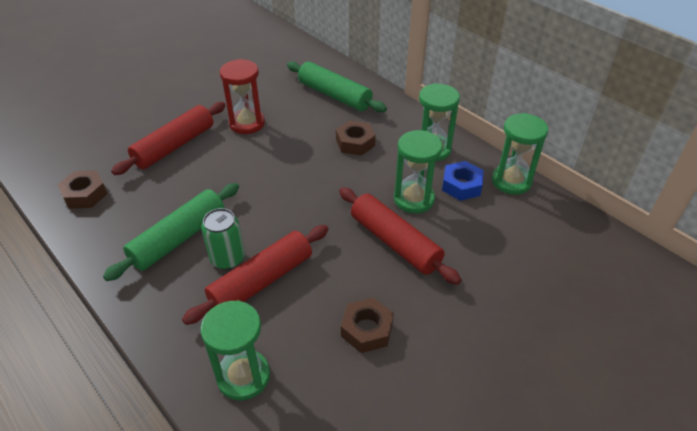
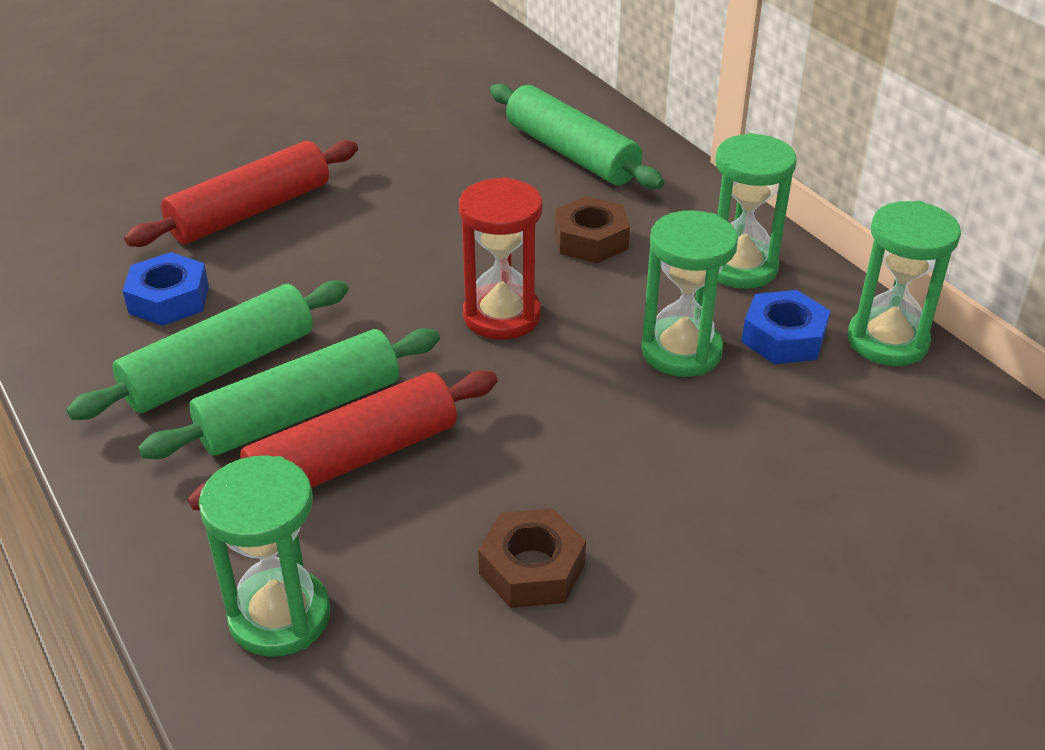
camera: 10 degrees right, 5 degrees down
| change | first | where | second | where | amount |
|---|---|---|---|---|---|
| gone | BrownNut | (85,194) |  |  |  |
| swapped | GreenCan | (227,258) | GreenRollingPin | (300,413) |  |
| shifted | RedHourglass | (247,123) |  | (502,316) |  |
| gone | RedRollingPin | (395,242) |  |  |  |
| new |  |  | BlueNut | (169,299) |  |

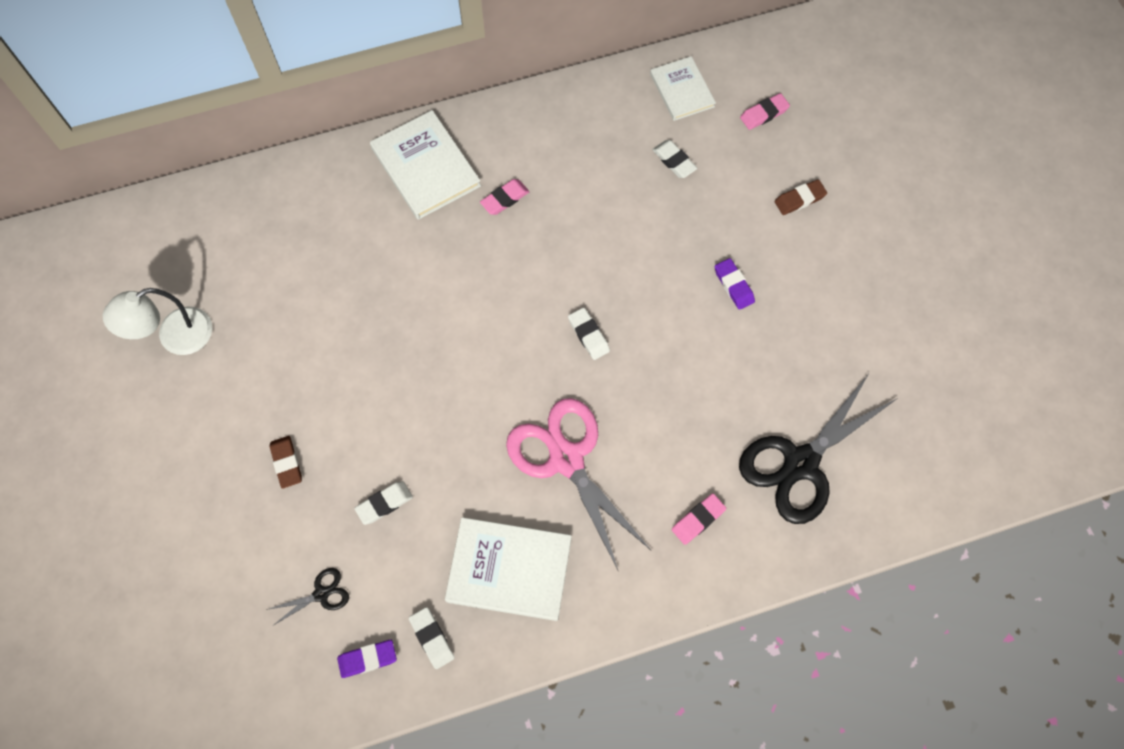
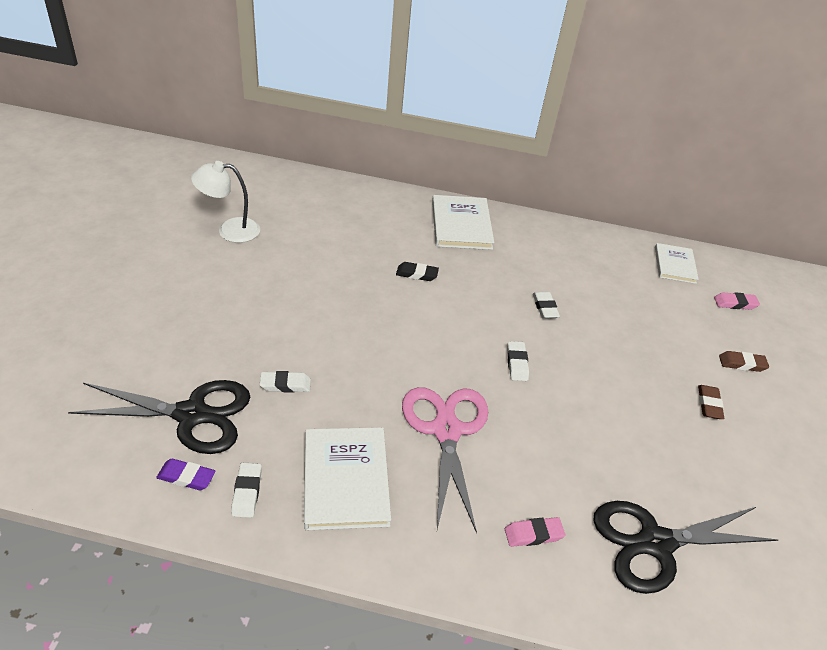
camera: 25 degrees right, 25 degrees down
| change | first | where | second | where | amount |
|---|---|---|---|---|---|
| scaled | BlackScissors | (321,594) |  | (192,414) | x2.33 |
| shifted | BrownEraser | (286,463) |  | (709,404) |  |
| rotated | WhiteBook | (509,569) |  | (346,479) | 45 degrees clockwise |
| gone | PinkEraser | (505,199) |  |  |  |
| shifted | WhiteEraser | (674,161) |  | (545,307) |  |
| gone | PurpleEraser | (733,285) |  |  |  |
| new |  |  | BlackEraser | (417,274) |  |

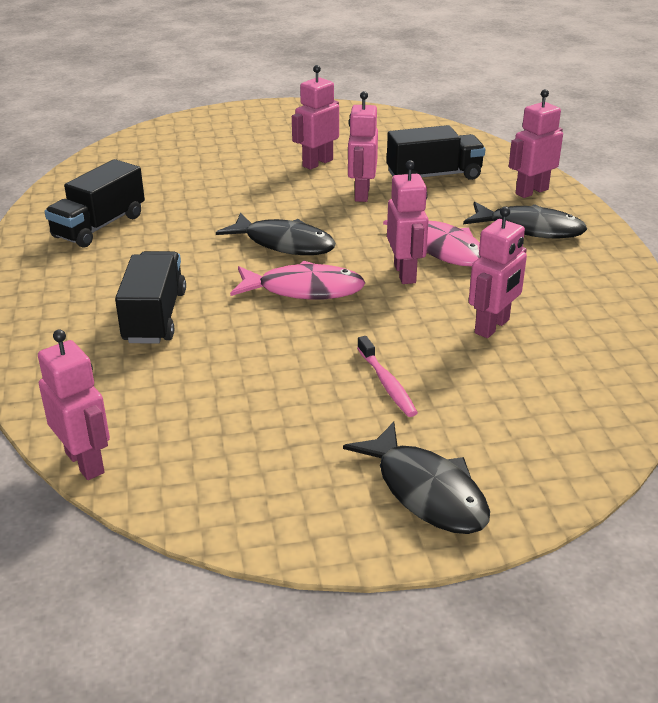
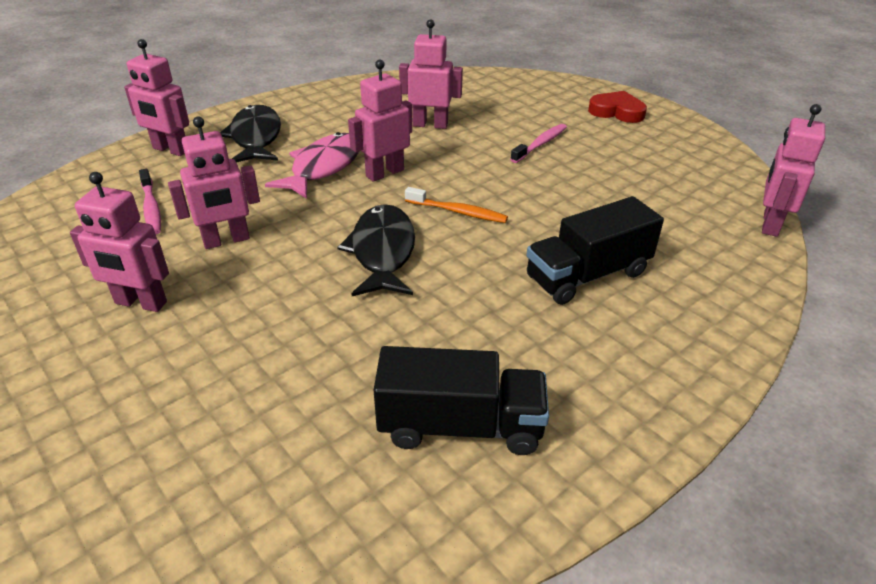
camera: 120 degrees left, 5 degrees up
| change | first | where | second | where | amount |
|---|---|---|---|---|---|
| swapped | PinkFish | (304,290) | OrangeToothbrush | (458,212) |  |
| swapped | BlackFish | (426,491) | RedHeart | (617,111) |  |
| swapped | BlackTruck | (434,176) | PinkToothbrush | (151,208) |  |

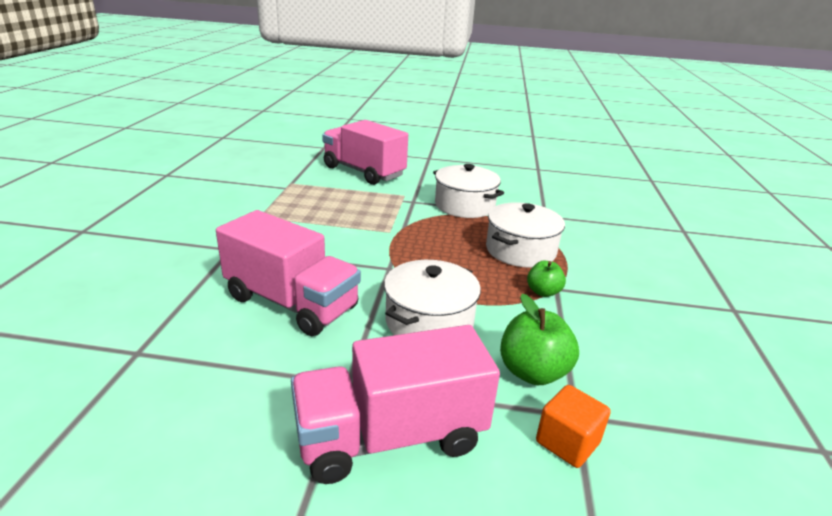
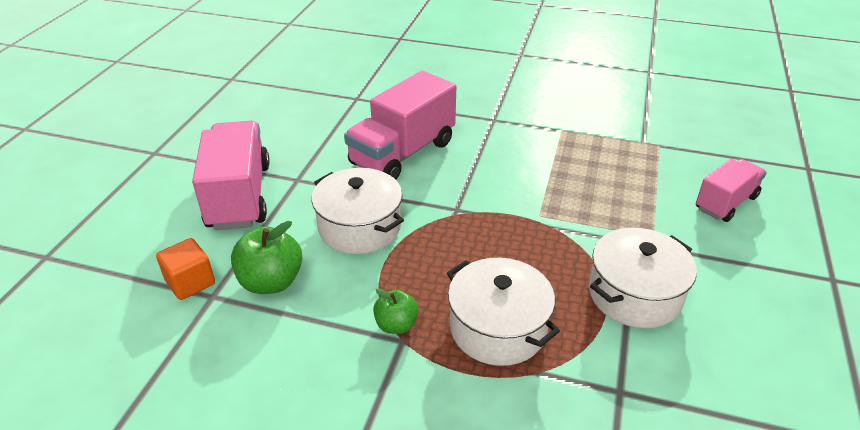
camera: 100 degrees right, 10 degrees up
| change | first | where | second | where | amount |
|---|---|---|---|---|---|
| scaled | PinkTruck | (364,172) |  | (725,203) | x0.60 |

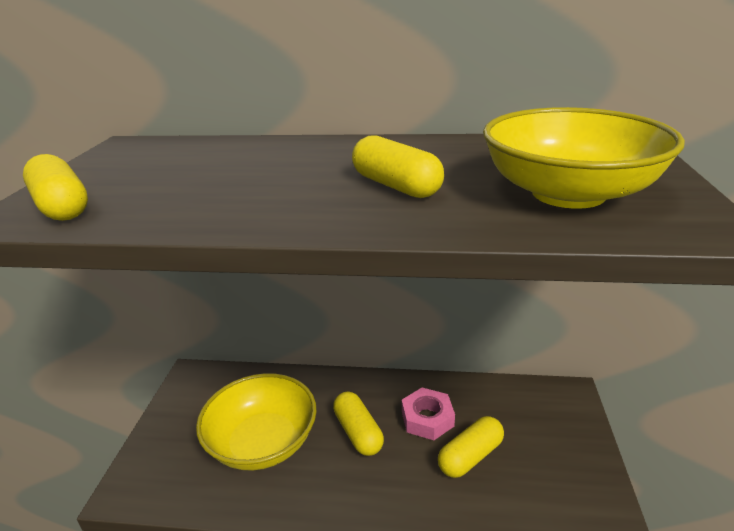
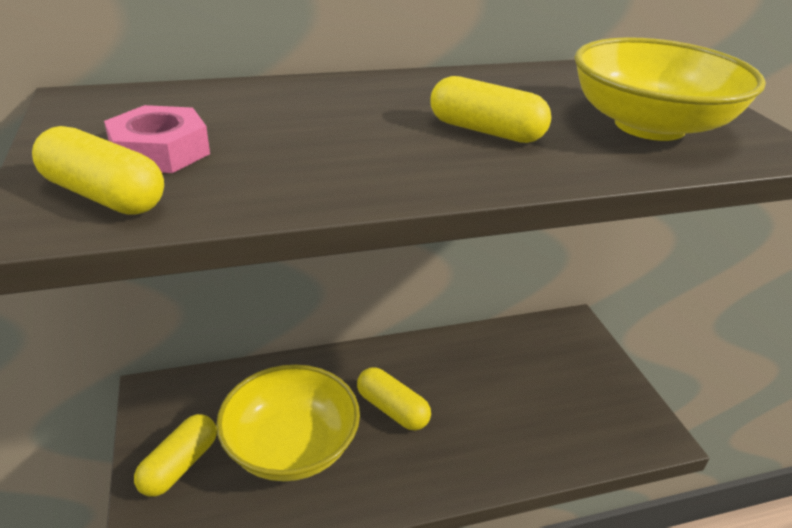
camera: 25 degrees left, 5 degrees up
| change | first | where | second | where | amount |
|---|---|---|---|---|---|
| shifted | PinkNut | (427,418) |  | (160,151) |  |
| shifted | YellowCapsule | (470,456) |  | (180,465) |  |

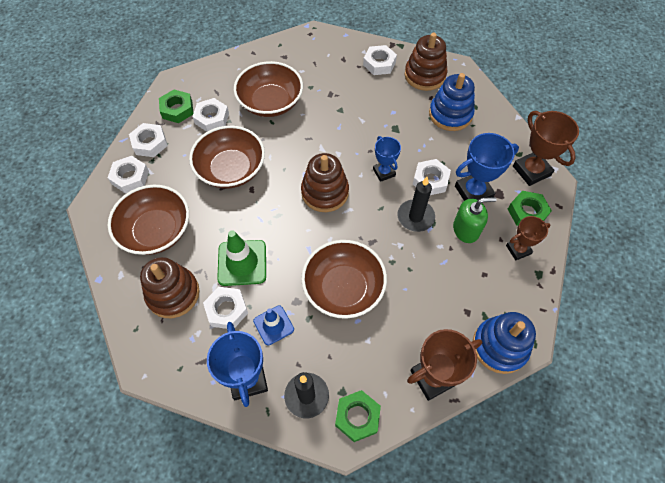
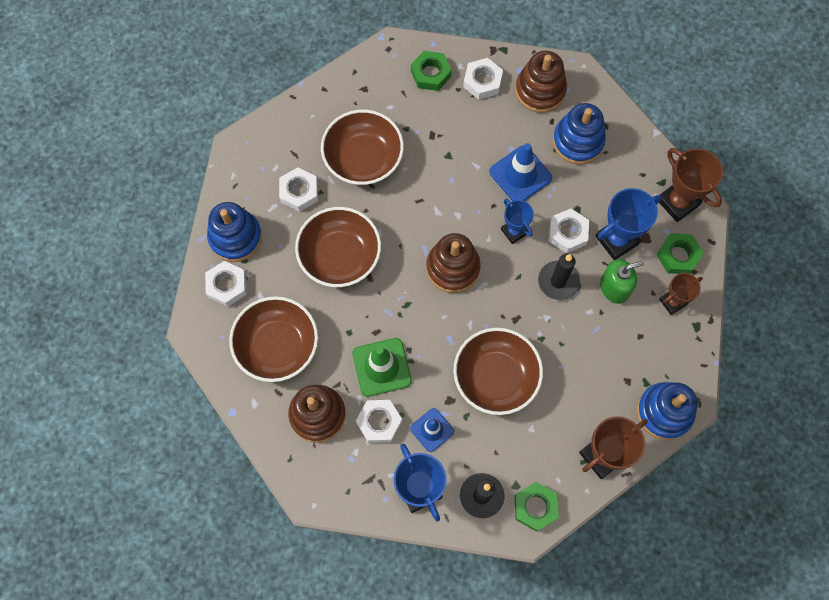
camera: 10 degrees left, 10 degrees up
| change | first | where | second | where | amount |
|---|---|---|---|---|---|
| swapped | WhiteNut | (150,143) | BlueStackingToy | (235,237) |  |
| shifted | GreenNut | (177,109) |  | (430,74) |  |
| new |  |  | BlueTrafficCone | (520,175) |  |

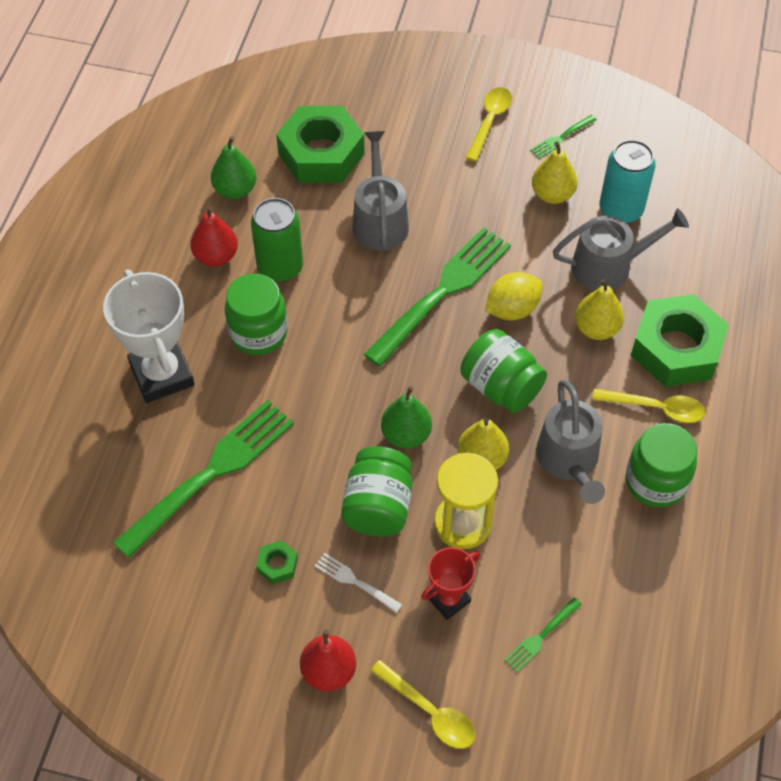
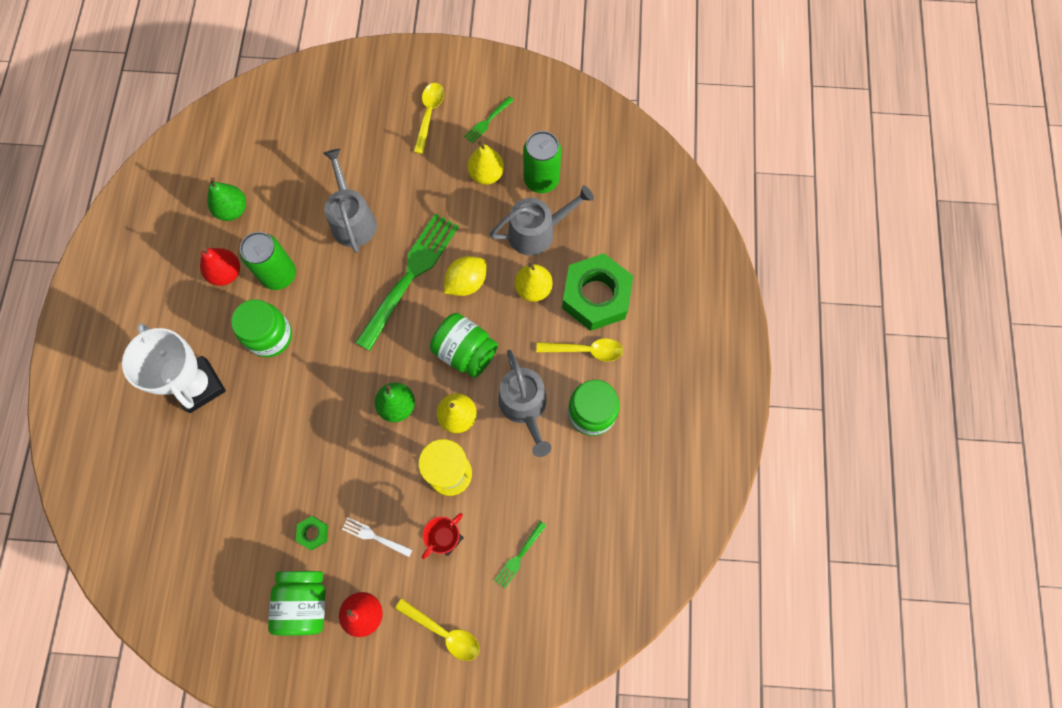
camera: 10 degrees left, 15 degrees up
| change | first | where | second | where | amount |
|---|---|---|---|---|---|
| gone | GreenFork | (211,473) |  |  |  |
| gone | GreenNut | (321,153) |  |  |  |
| shifted | GreenJar | (378,506) |  | (304,602) |  |
| repainted | TurquoiseCan | (621,210) | GreenCan | (541,180) |  |

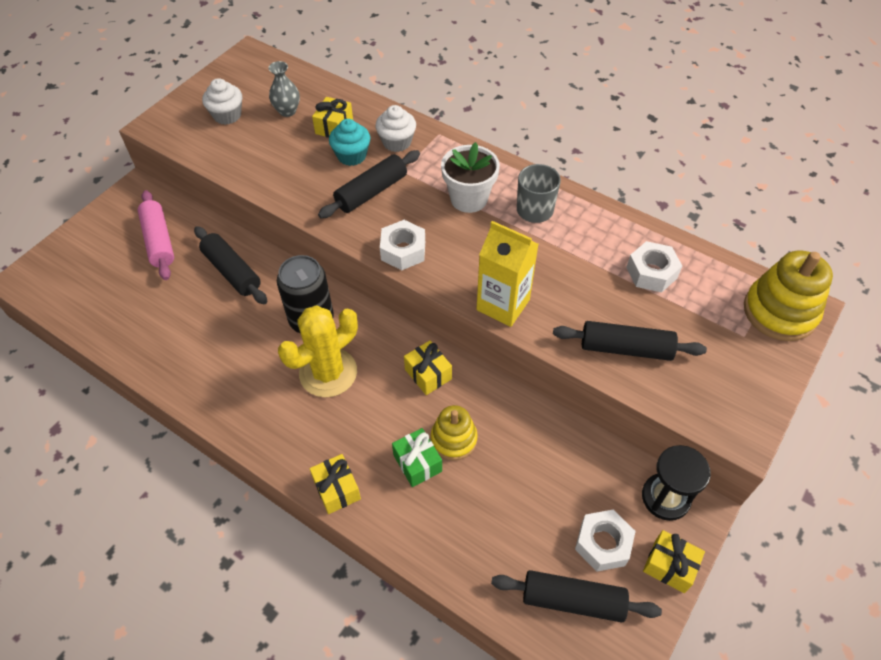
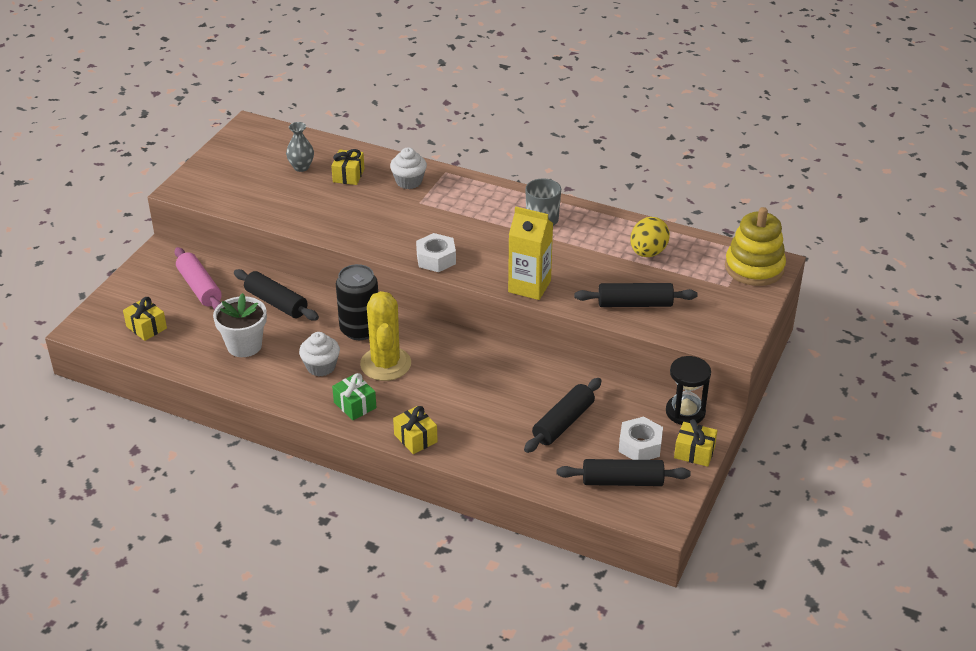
camera: 10 degrees left, 15 degrees down
| change | first | where | second | where | amount |
|---|---|---|---|---|---|
| shifted | WhiteCupcake | (227,115) |  | (321,367) |  |
| rotated | YellowCactus | (328,372) |  | (385,364) | 45 degrees counterclockwise |
| shifted | BlackRollingPin | (371,192) |  | (563,423) |  |
| gone | TurquoiseCupcake | (351,156) |  |  |  |
| shifted | GreenGift | (417,463) |  | (355,405) |  |
| shifted | YellowGift | (428,374) |  | (146,327) |  |
| gone | YellowStackingToy | (453,439) |  |  |  |
| shifted | WhiteFlowerPot | (469,199) |  | (244,345) |  |
| swapped | WhiteNut | (651,272) | YellowEgg | (648,252) |  |

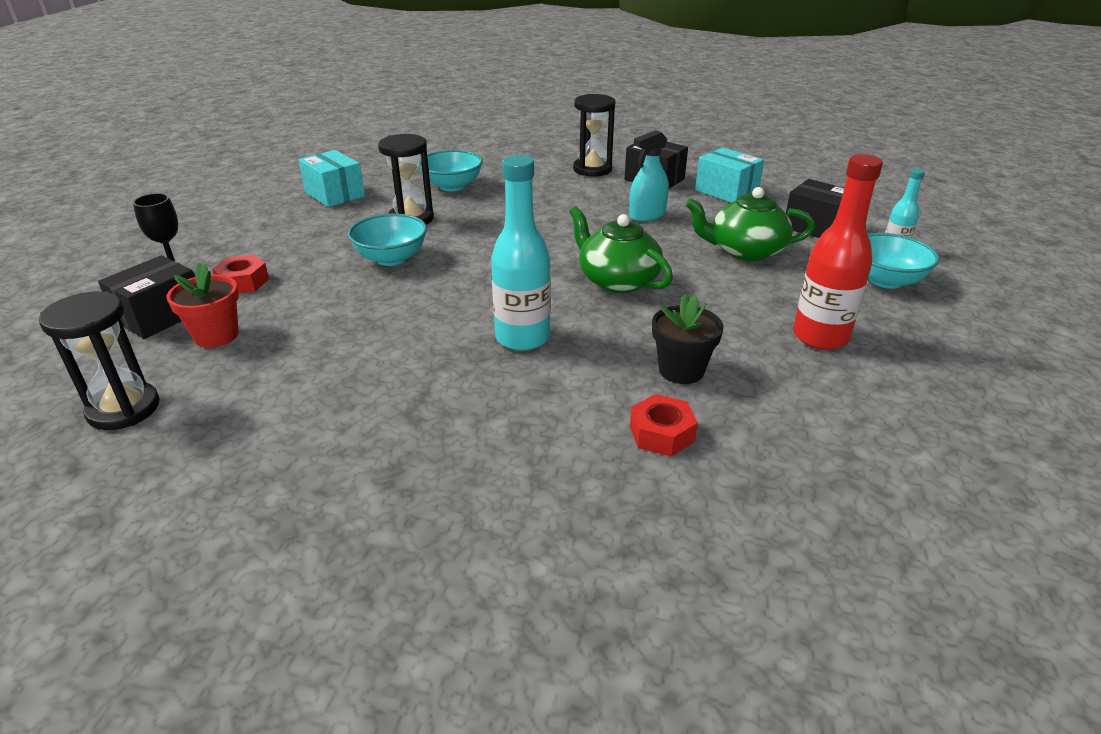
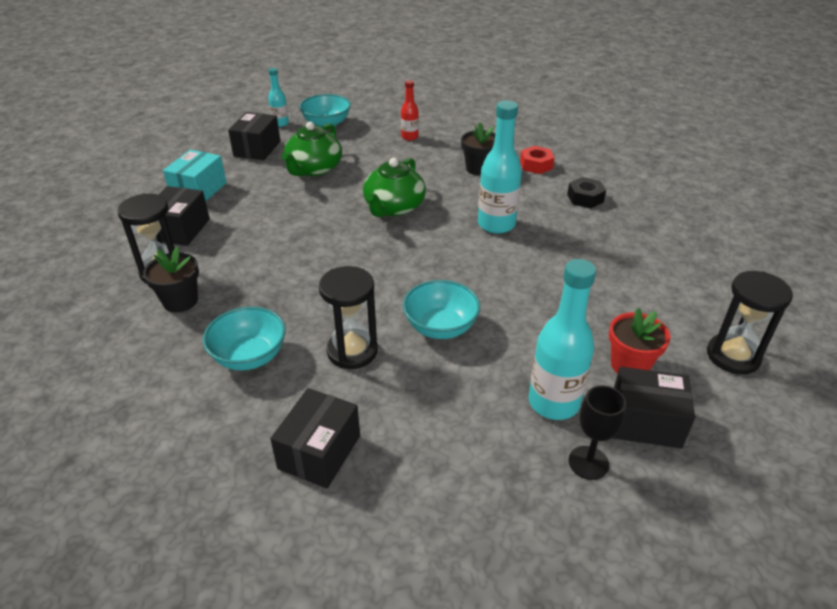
camera: 115 degrees left, 5 degrees up
| change | first | where | second | where | amount |
|---|---|---|---|---|---|
| swapped | RedNut | (243,282) | TurquoiseBottle | (553,402) |  |
| repainted | TurquoiseBox | (335,194) | BlackBox | (319,452) |  |
| gone | TurquoiseSprayBottle | (647,215) |  |  |  |
| rotated | GreenTeapot | (745,251) |  | (313,169) | 45 degrees clockwise |
| scaled | RedBottle | (820,337) |  | (409,137) | x0.55 |
| new |  |  | BlackFlowerPot | (180,301) |  |
| new |  |  | BlackNut | (585,198) |  |

